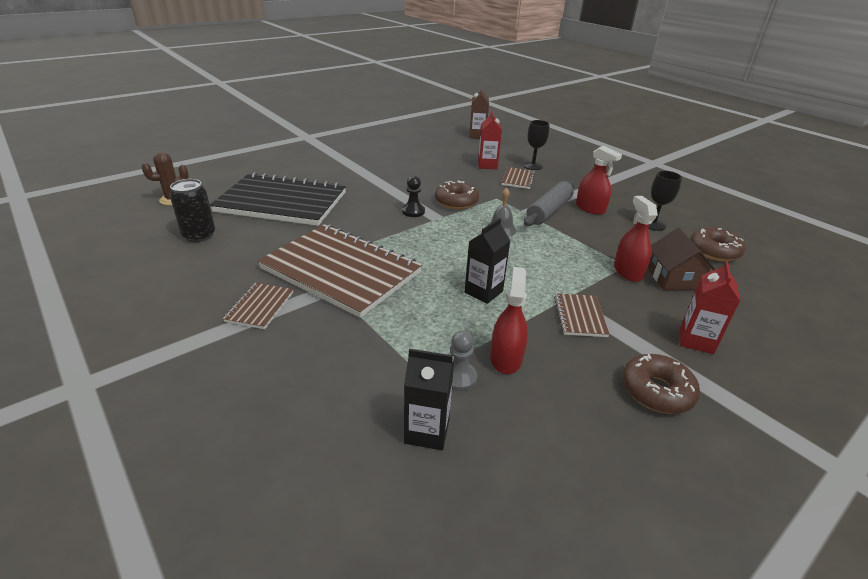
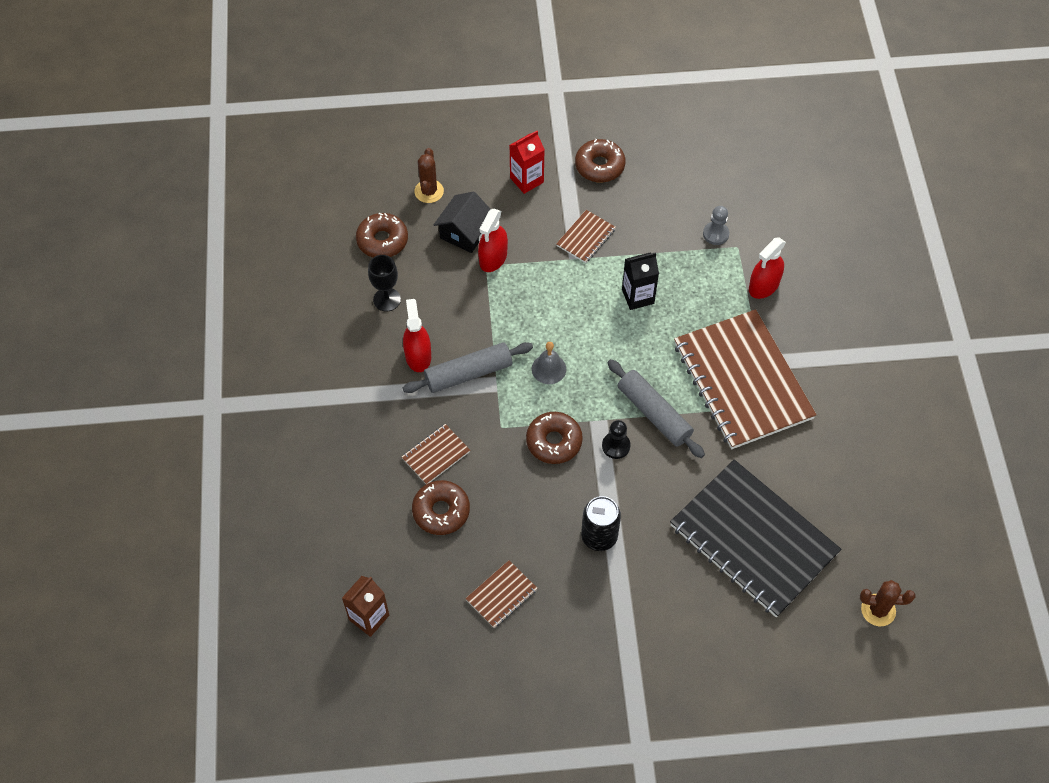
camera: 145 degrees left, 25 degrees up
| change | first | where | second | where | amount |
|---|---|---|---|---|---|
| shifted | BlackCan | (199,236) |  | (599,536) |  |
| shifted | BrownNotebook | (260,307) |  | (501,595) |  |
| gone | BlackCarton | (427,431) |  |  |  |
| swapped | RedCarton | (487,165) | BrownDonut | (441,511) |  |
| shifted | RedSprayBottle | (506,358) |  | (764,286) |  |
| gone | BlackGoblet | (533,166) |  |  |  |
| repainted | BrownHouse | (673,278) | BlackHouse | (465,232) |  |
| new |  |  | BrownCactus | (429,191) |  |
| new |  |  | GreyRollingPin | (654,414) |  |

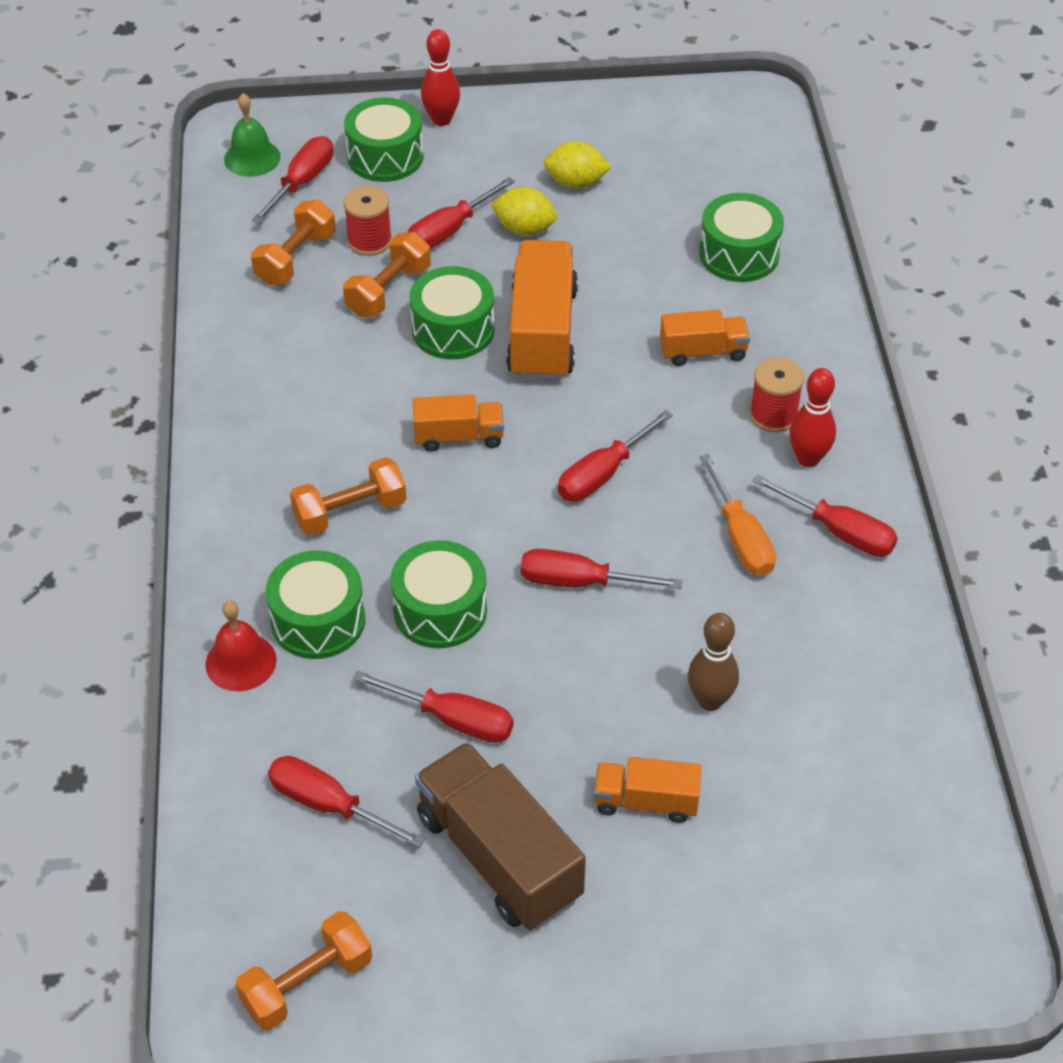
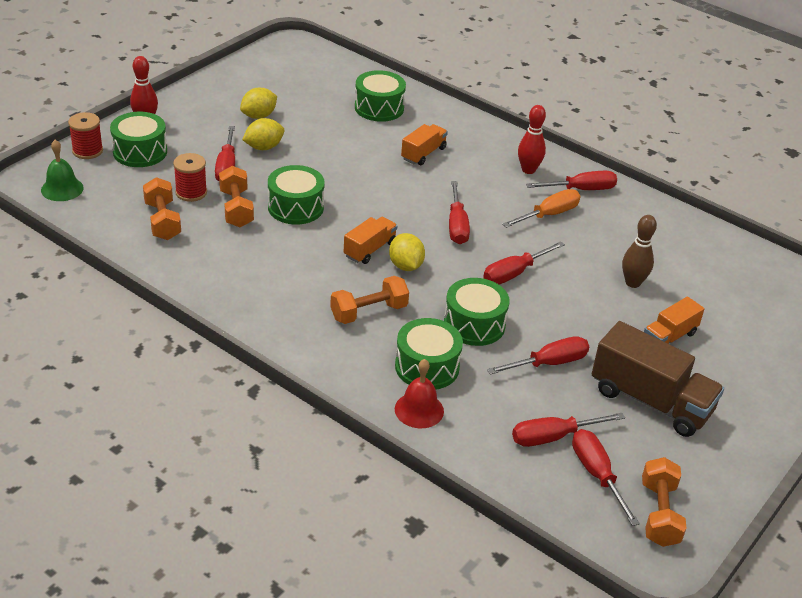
camera: 50 degrees left, 10 degrees down
| change | first | where | second | where | amount |
|---|---|---|---|---|---|
| shifted | RedScrewdriver | (302,183) |  | (597,475) |  |
| rotated | OrangeDumbbell | (350,512) |  | (369,312) | 45 degrees clockwise |
| rotated | BrownTruck | (499,856) |  | (650,401) | 150 degrees counterclockwise |
| gone | OrangeTruck | (542,333) |  |  |  |
| rotated | OrangeScrewdriver | (740,537) |  | (548,215) | 60 degrees counterclockwise |
| shifted | RedSpool | (773,415) |  | (87,151) |  |
| new |  |  | YellowLemon | (405,266) |  |

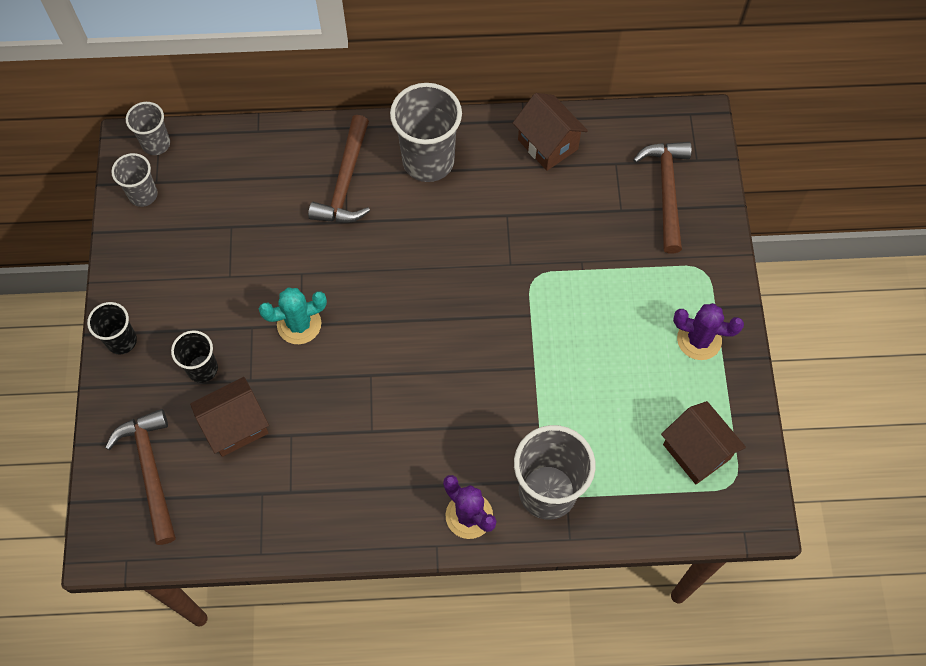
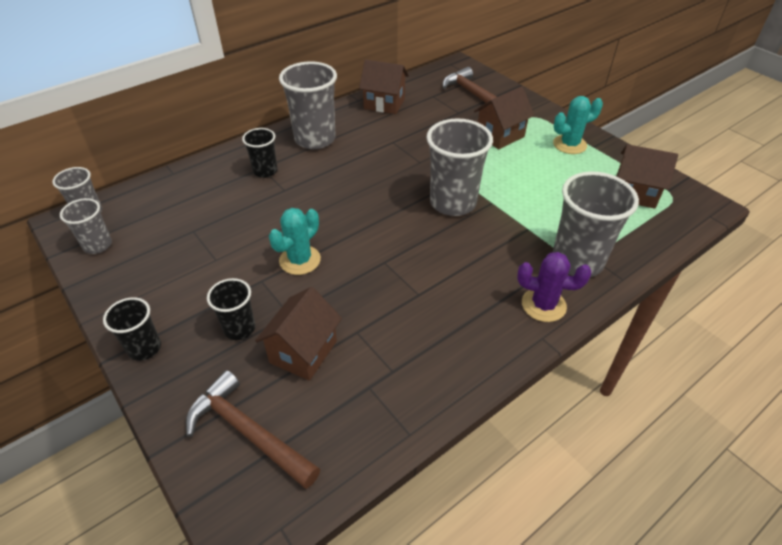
camera: 35 degrees left, 20 degrees down
| change | first | where | second | where | amount |
|---|---|---|---|---|---|
| swapped | BrownHammer | (345,182) | BlackCup | (265,171) |  |
| repainted | PurpleCactus | (699,340) | TurquoiseCactus | (569,144) |  |
| new |  |  | GreyCup | (453,203) |  |
| new |  |  | BrownHouse | (500,136) |  |

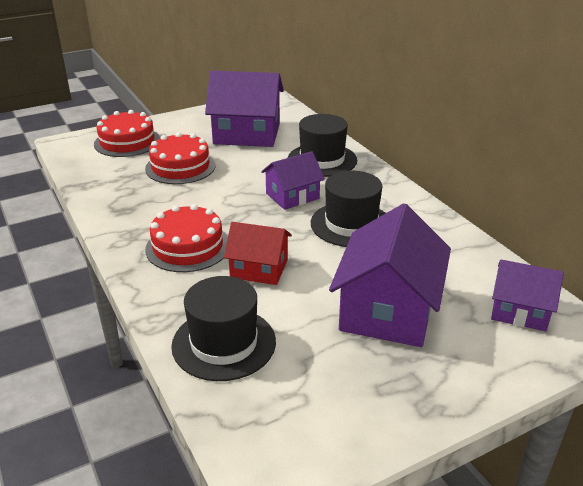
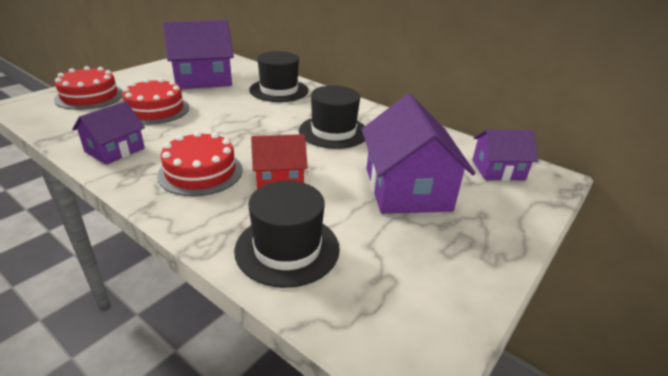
camera: 25 degrees left, 0 degrees up
| change | first | where | second | where | amount |
|---|---|---|---|---|---|
| shifted | PurpleHouse | (292,196) |  | (115,150) |  |

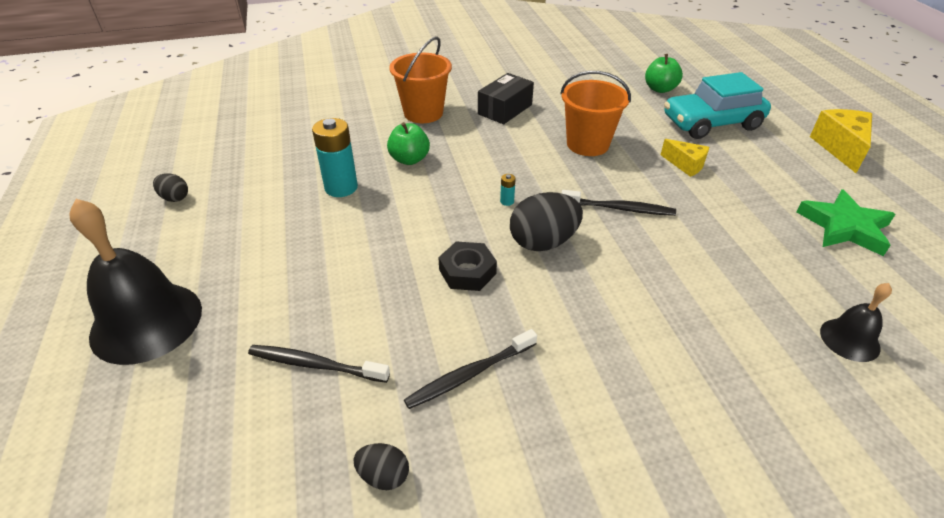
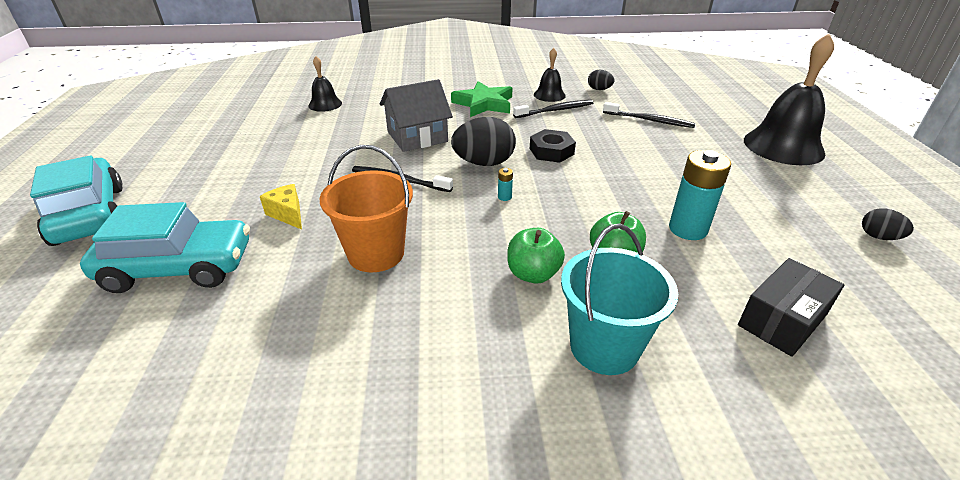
camera: 170 degrees left, 5 degrees down
| change | first | where | second | where | amount |
|---|---|---|---|---|---|
| repainted | OrangeBucket | (423,113) | TurquoiseBucket | (604,347) |  |
| shifted | BlackBox | (505,109) |  | (782,320) |  |
| shifted | GreenApple | (660,89) |  | (533,274) |  |
| shifted | GreenStar | (844,227) |  | (484,104) |  |
| swapped | YellowCheese | (840,148) | TurquoiseCar | (89,215) |  |
| new |  |  | GreyHouse | (417,137) |  |
| new |  |  | BlackBell | (549,95) |  |

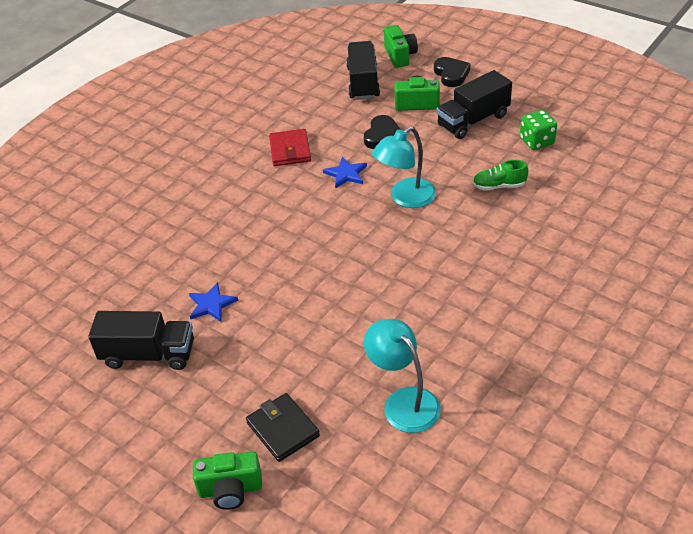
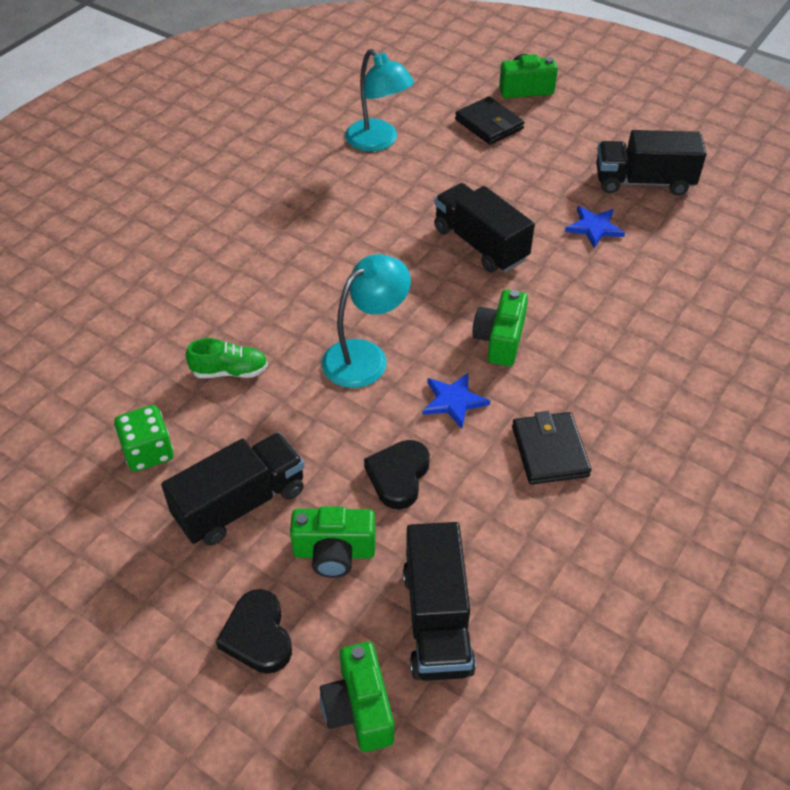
camera: 175 degrees right, 5 degrees up
| change | first | where | second | where | amount |
|---|---|---|---|---|---|
| repainted | RedWallet | (290,150) | BlackWallet | (549,451) |  |
| new |  |  | BlackTruck | (480,244) |  |
| new |  |  | GreenCamera | (499,340) |  |

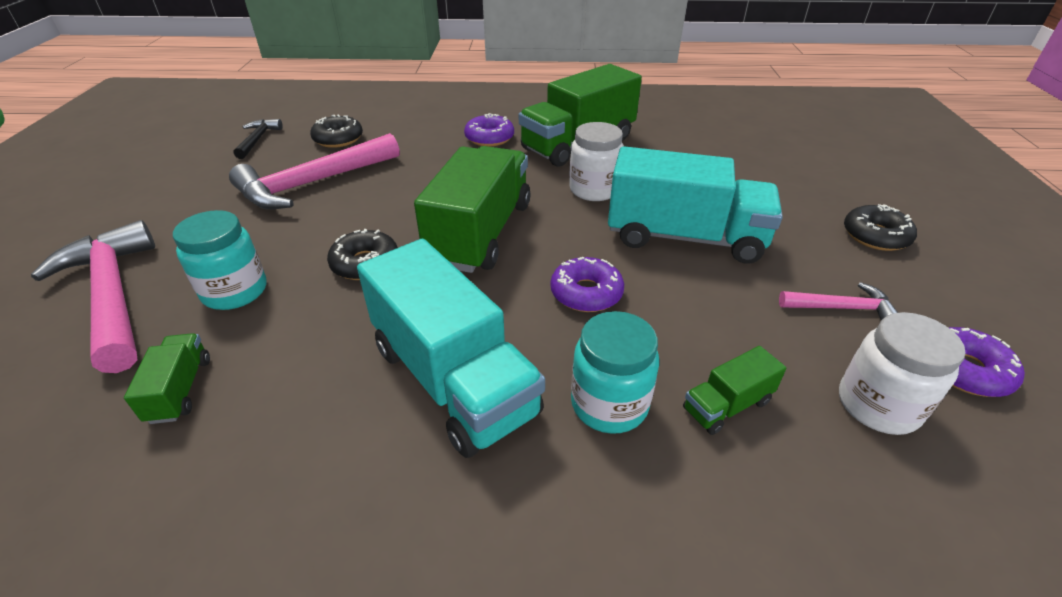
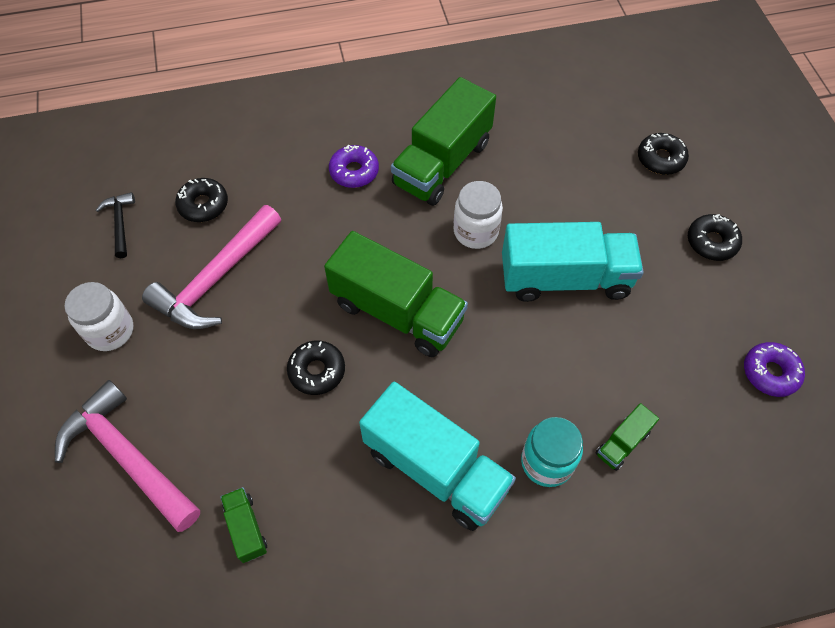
camera: 15 degrees left, 20 degrees up
| change | first | where | second | where | amount |
|---|---|---|---|---|---|
| gone | TurquoiseJar | (235,291) |  |  |  |
| rotated | GreenTruck | (480,233) |  | (397,312) | 120 degrees clockwise |
| gone | PurpleDonut | (586,293) |  |  |  |
| gone | PinkHammer | (841,308) |  |  |  |
| shifted | WhiteJar | (877,405) |  | (110,331) |  |
| new |  |  | BlackDonut | (660,159) |  |

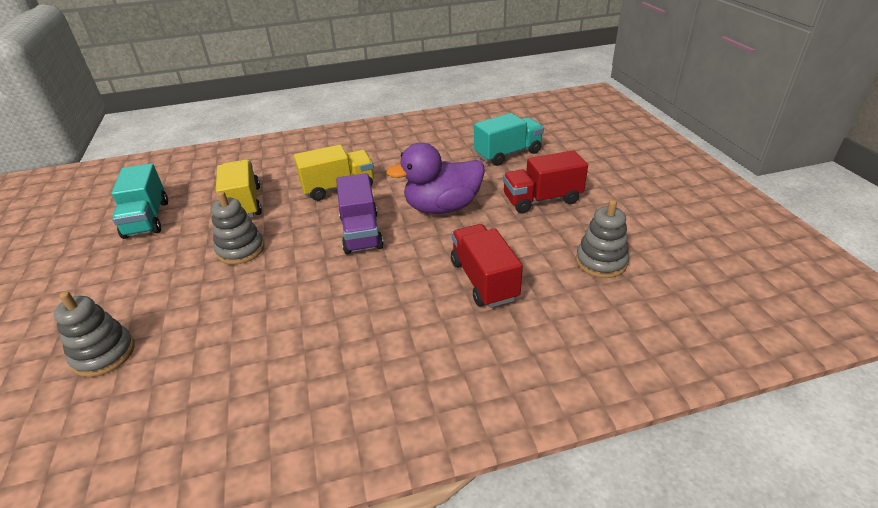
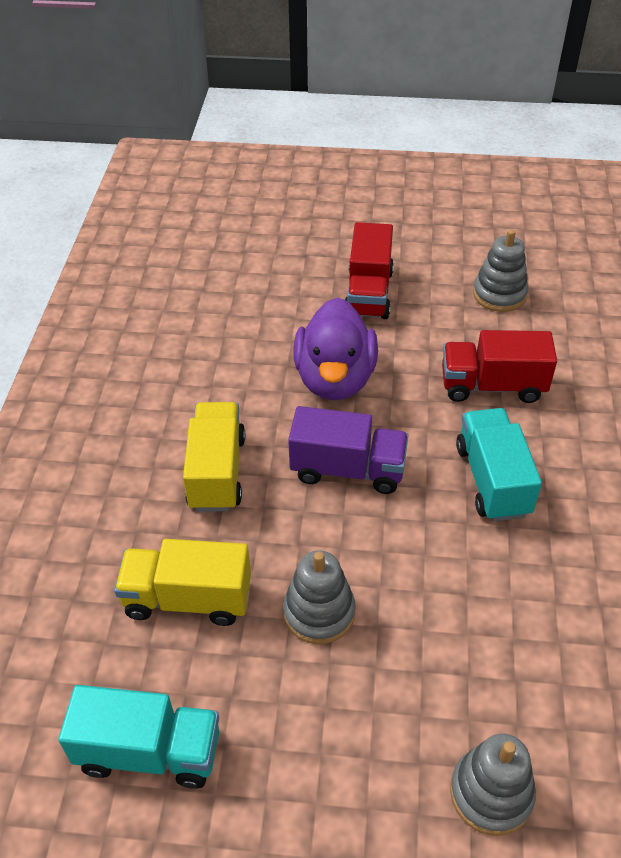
camera: 70 degrees left, 10 degrees up
| change | first | where | second | where | amount |
|---|---|---|---|---|---|
| shifted | TurquoiseTruck | (508,154) |  | (492,480) |  |

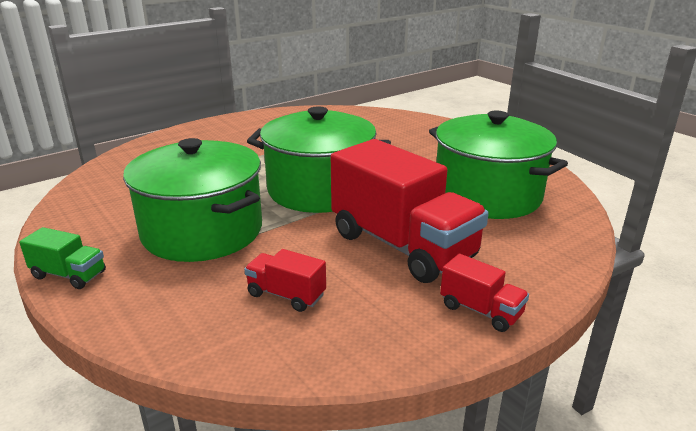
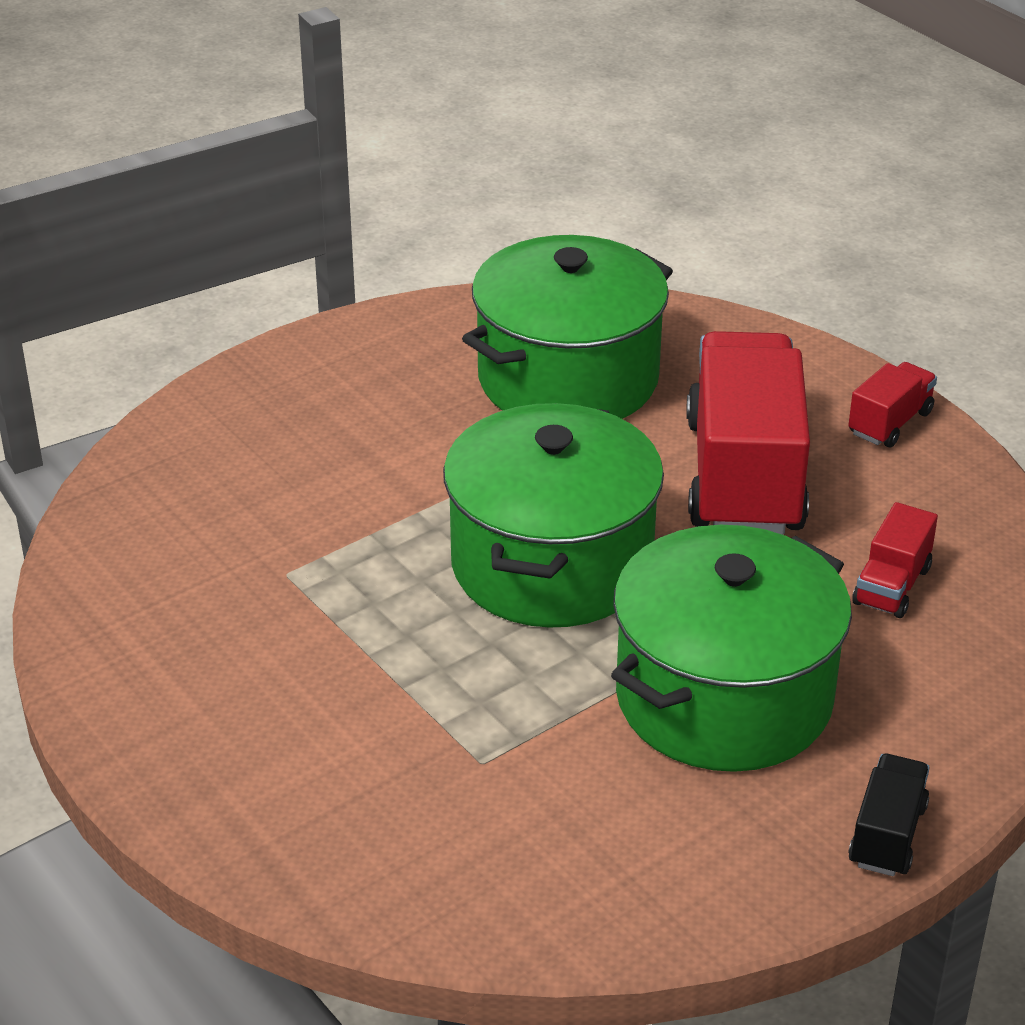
camera: 90 degrees left, 10 degrees up
| change | first | where | second | where | amount |
|---|---|---|---|---|---|
| repainted | GreenTruck | (69,275) | BlackTruck | (887,835) |  |
| rotated | RedTruck | (402,246) |  | (744,476) | 45 degrees counterclockwise |

